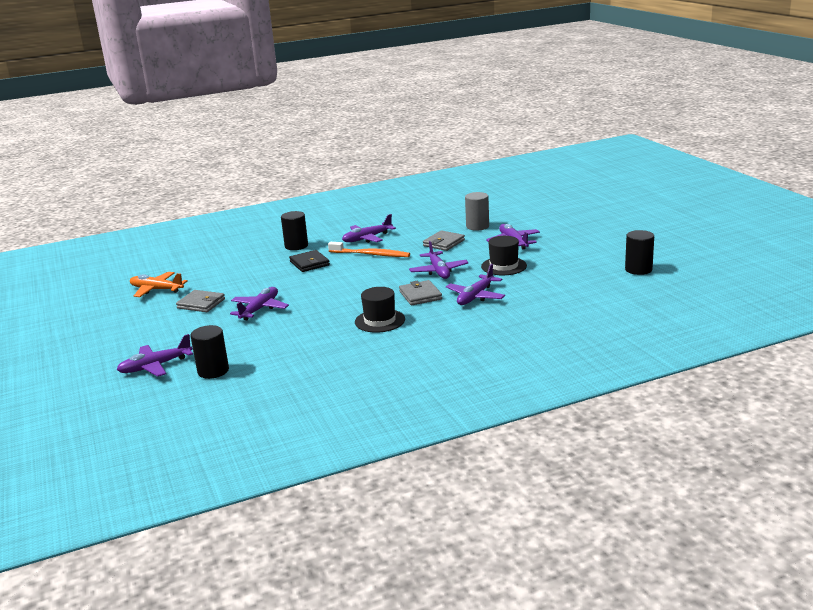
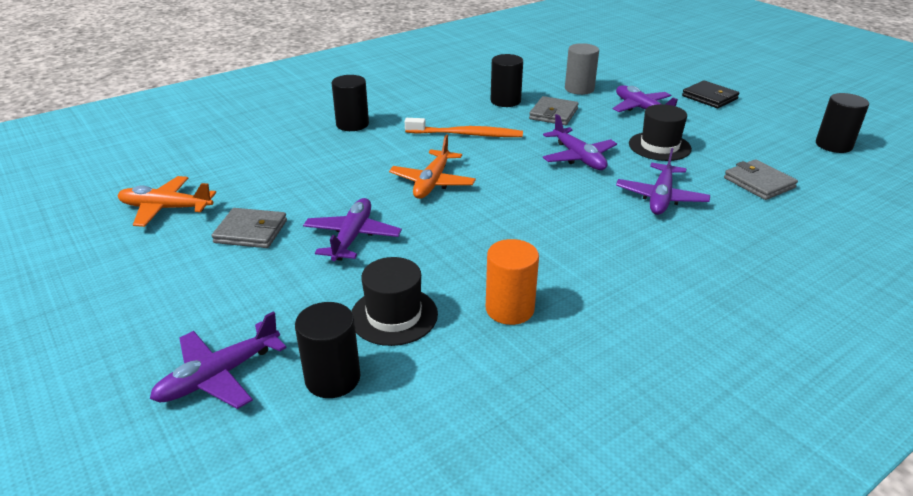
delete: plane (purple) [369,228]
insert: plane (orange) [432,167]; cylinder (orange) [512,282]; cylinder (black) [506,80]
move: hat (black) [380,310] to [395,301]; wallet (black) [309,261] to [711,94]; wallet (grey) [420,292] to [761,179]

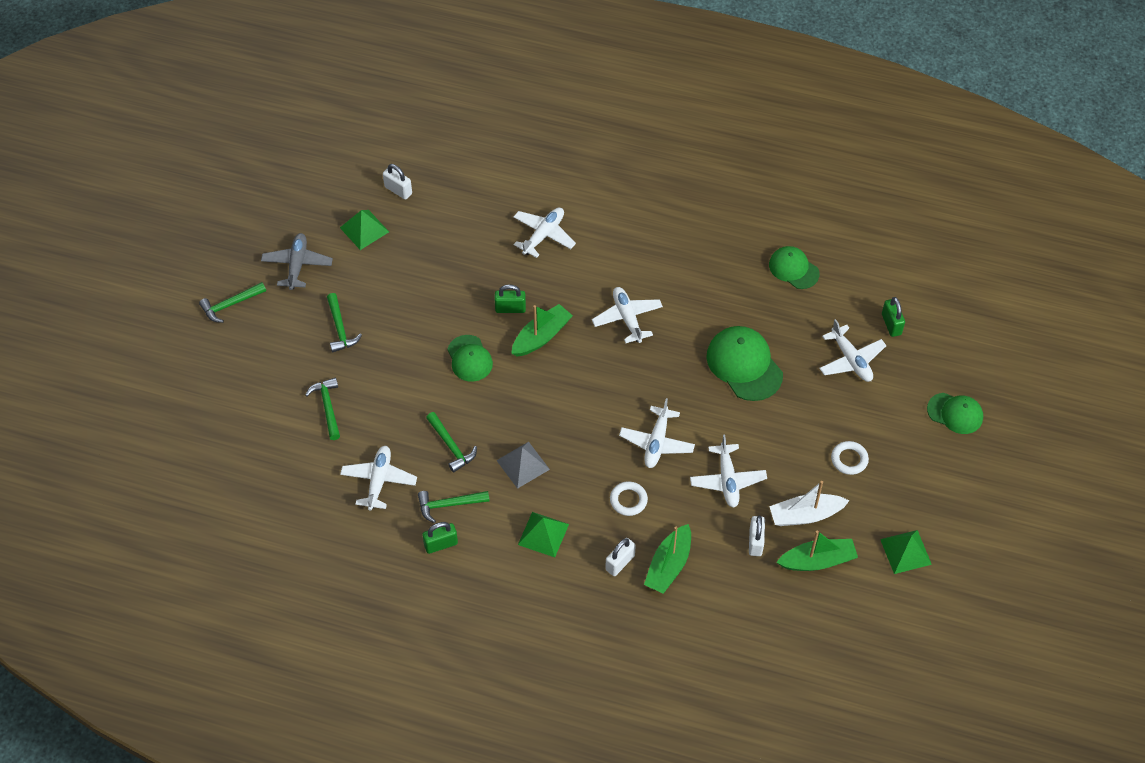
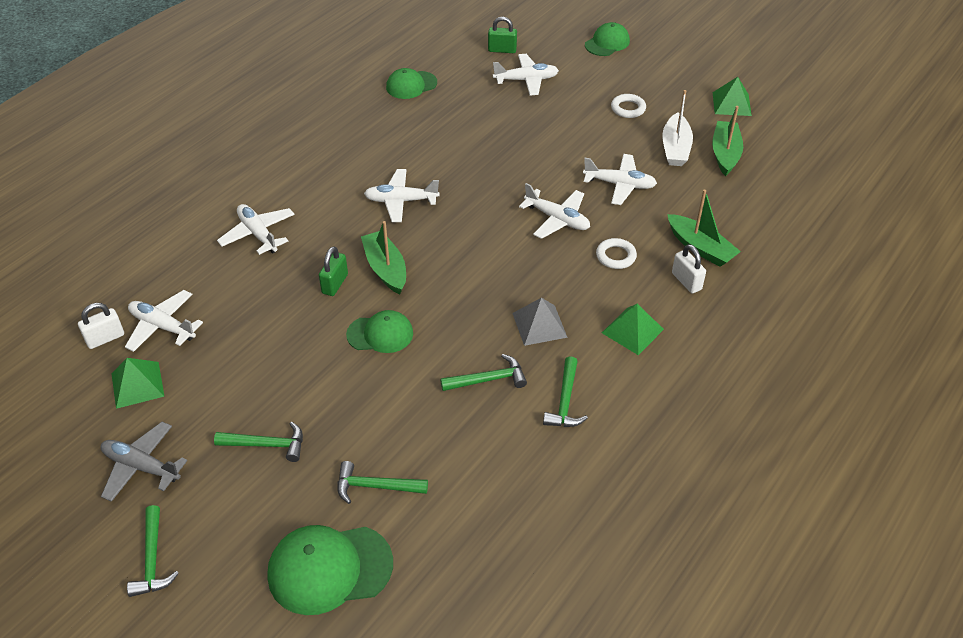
delete: padlock (green) [440,538]; padlock (white) [757,536]
move: plane (white) [378,478] to [164,321]; cap (green) [744,363] to [330,570]

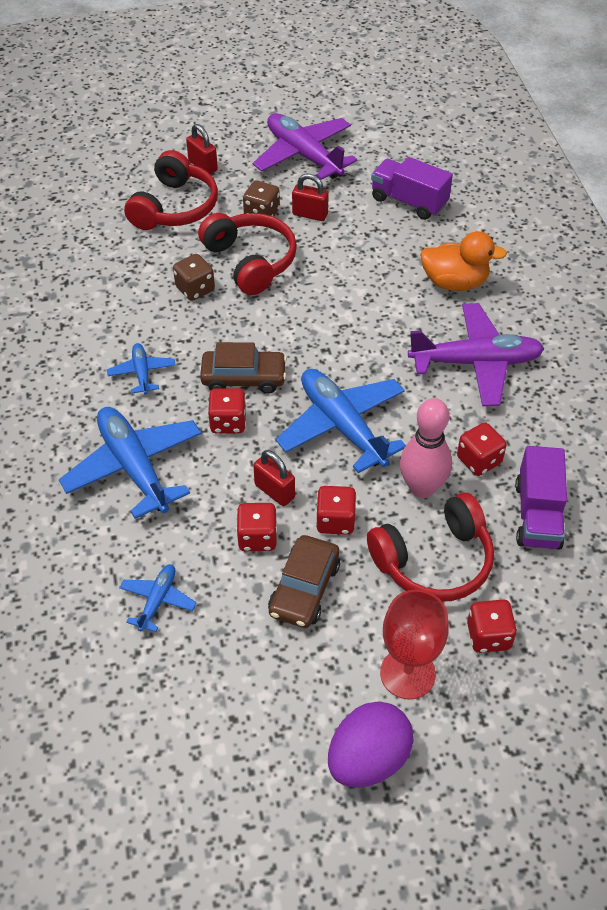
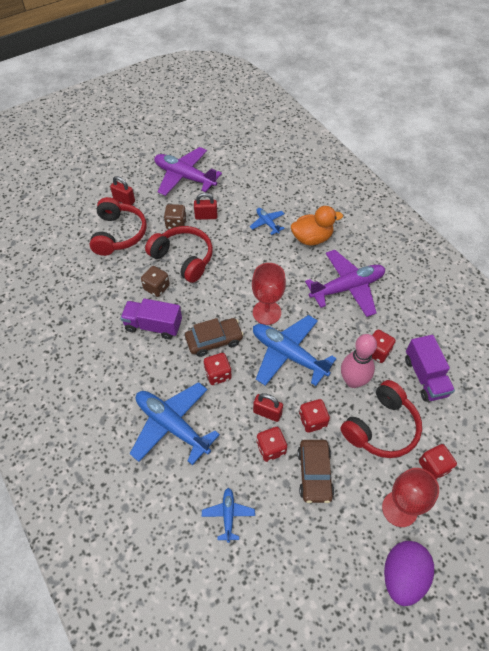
insert: goblet (red) [269,294]
move: truck (purple) [412,188] to [151,319]; plane (blue) [141,369] to [267,221]

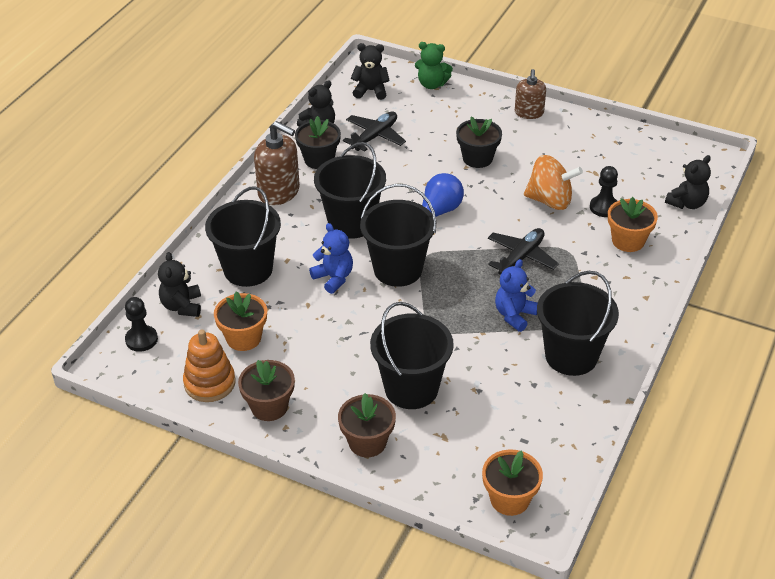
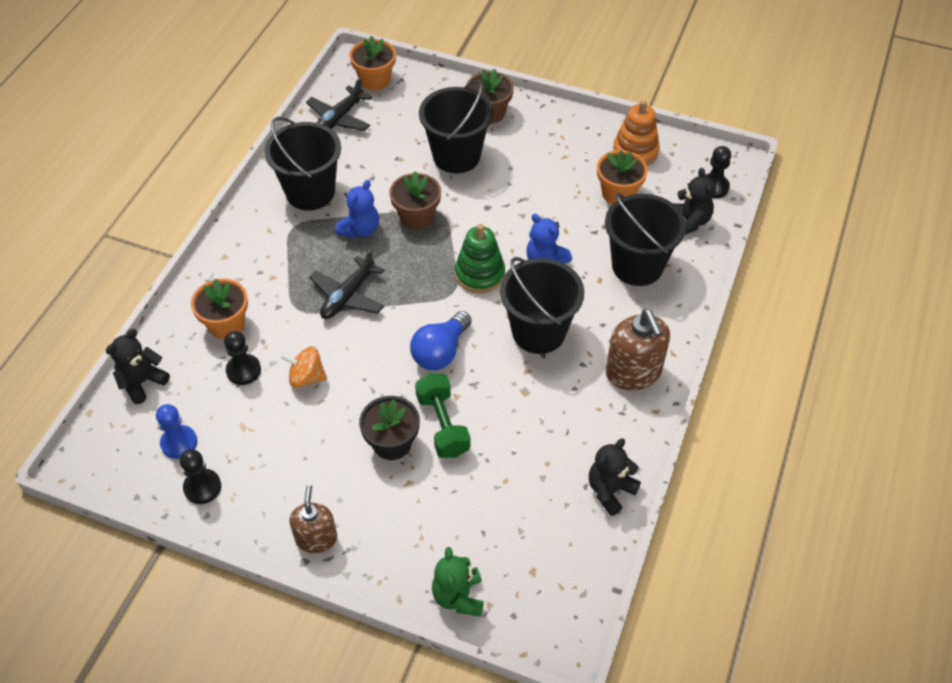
delete: flower pot (black) [318,142]; teddy bear (black) [370,71]
insert: pawn (blue) [176,431]; pawn (black) [200,476]; dumbbell (green) [442,415]
move: plane (black) [374,132] to [339,104]; flower pot (brown) [266,390] to [415,200]
replace: bucket (black) [398,235] to stacking toy (green) [480,259]
rotate: teddy bear (green) [434,65] = [458,582] 105 degrees counterclockwise; soap dispenser (brown) [277,163] = [638,350] 135 degrees counterclockwise
resize: spinning top (orange) [553,182] = [303,367] x0.65

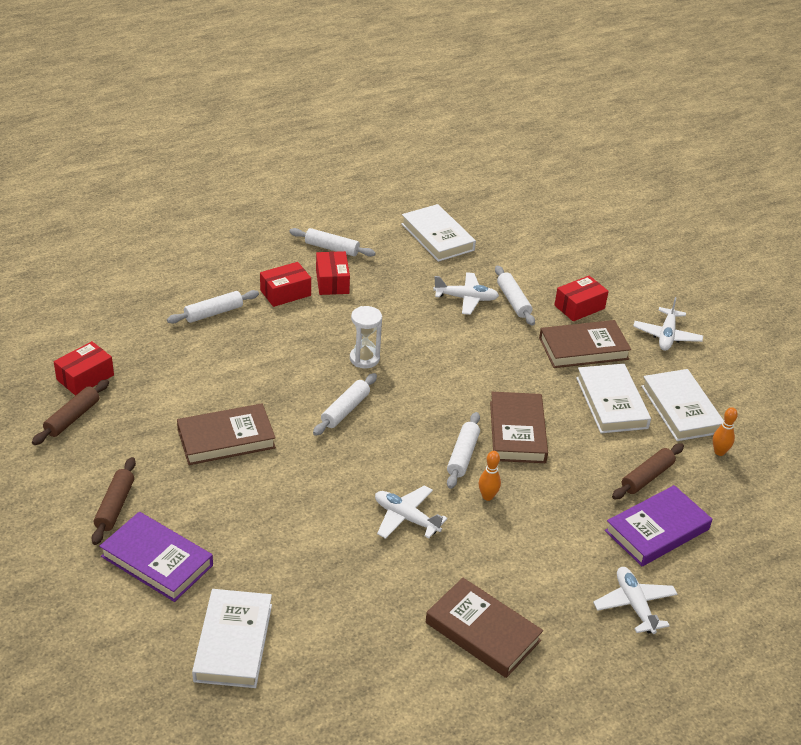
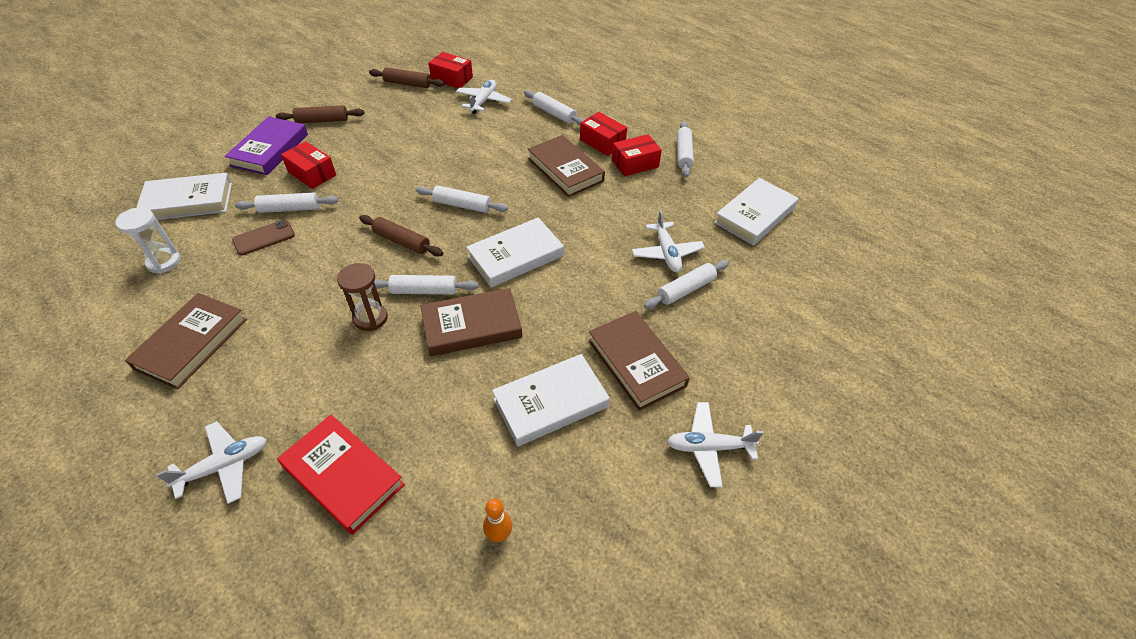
insert: phone (brown) [263,238]; rolling pin (white) [286,202]
move: hourglass (white) [366,337] to [148,240]; box (red) [581,298] to [308,165]; rolling pin (brown) [648,471] to [401,236]; plane (white) [411,512] to [484,97]; book (white) [682,405] to [515,253]; book (brown) [226,434] to [566,166]
replace: bowling pin (orange) [490,476] to hourglass (brown) [362,297]
recolor: book (purple) [658,525] to book (red) [341,475]

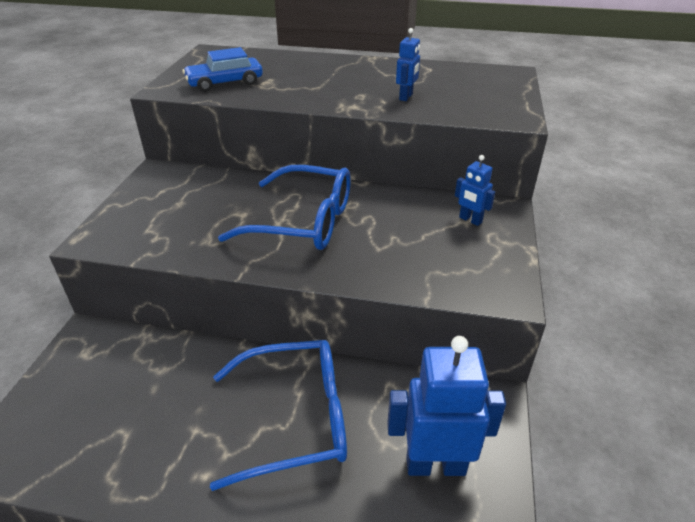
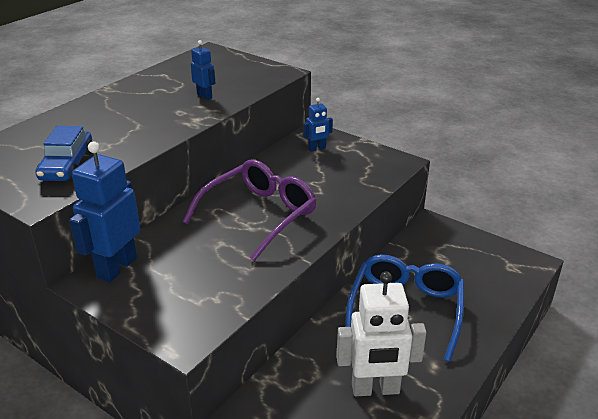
insert: robot (white) [381,333]
move: robot (blue) [446,406] to [104,212]
recolor: glasses (blue) [284,207] to glasses (purple) [250,210]

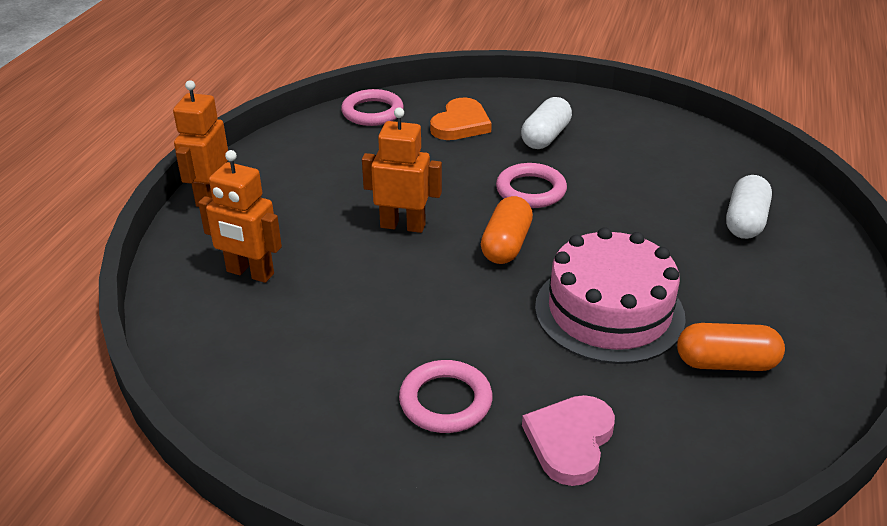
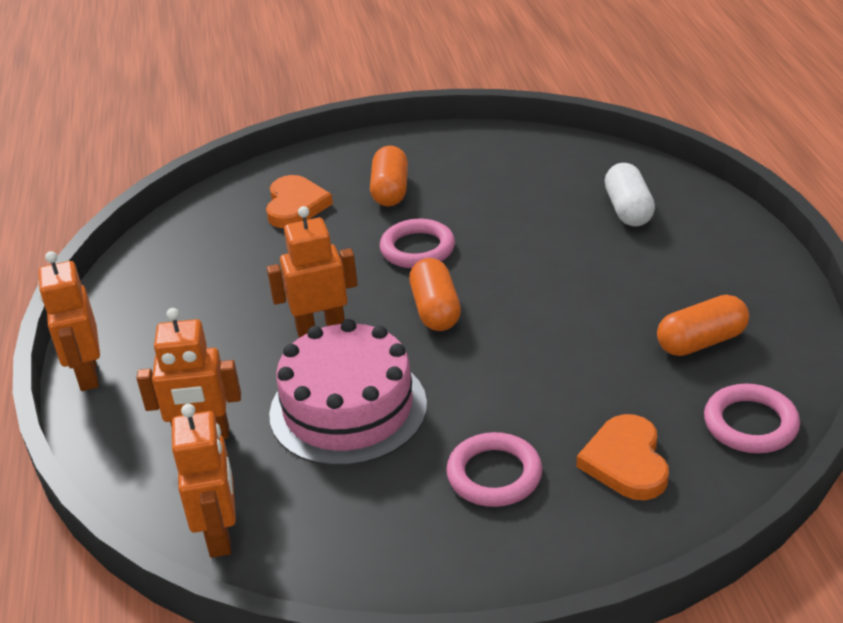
insert: robot (orange) [204,481]
move: cake (pink) [610,295] to [348,392]; ring (pink) [372,107] to [752,418]
recolor: capsule (white) [546,123] to capsule (orange) [389,176]; heart (pink) [568,440] to heart (orange) [623,457]

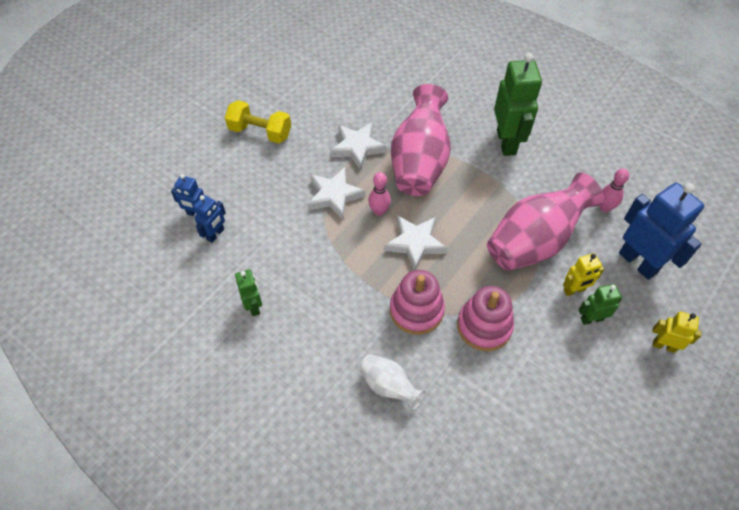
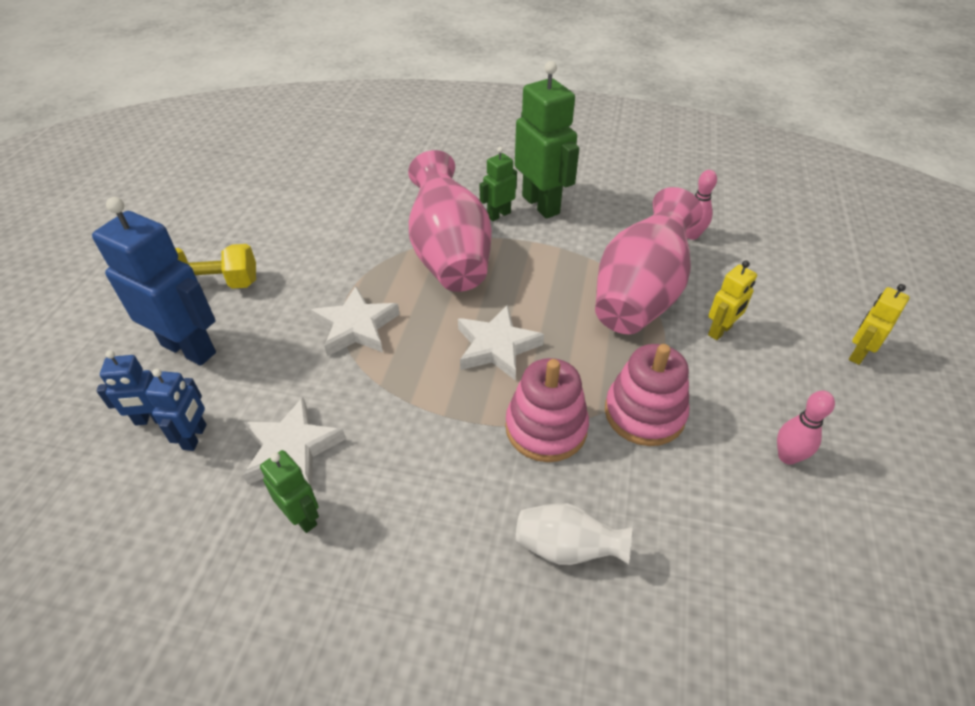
move: robot (blue) [661,231] to [154,281]; star (white) [358,146] to [294,442]; robot (green) [600,304] to [498,184]; bowling pin (pink) [379,194] to [806,428]
rotate: robot (yellow) [677,332] = [879,324] 45 degrees counterclockwise

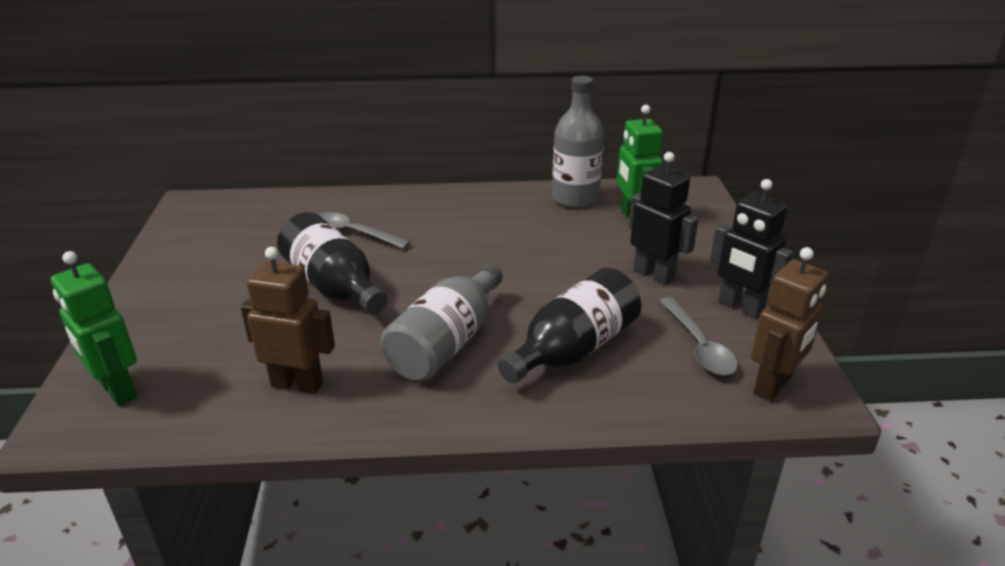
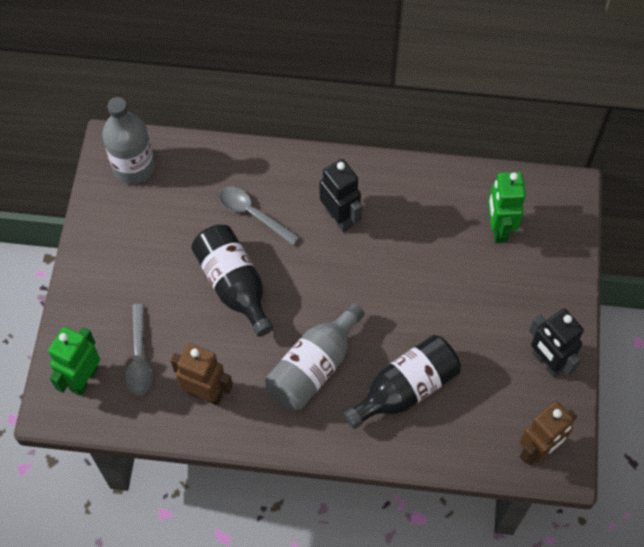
move: bottle (grey) [578,142] to [128,140]; spoon (grey) [699,336] to [139,349]; robot (black) [664,218] to [341,195]
rotate: robot (green) [94,328] = [74,361] 60 degrees clockwise

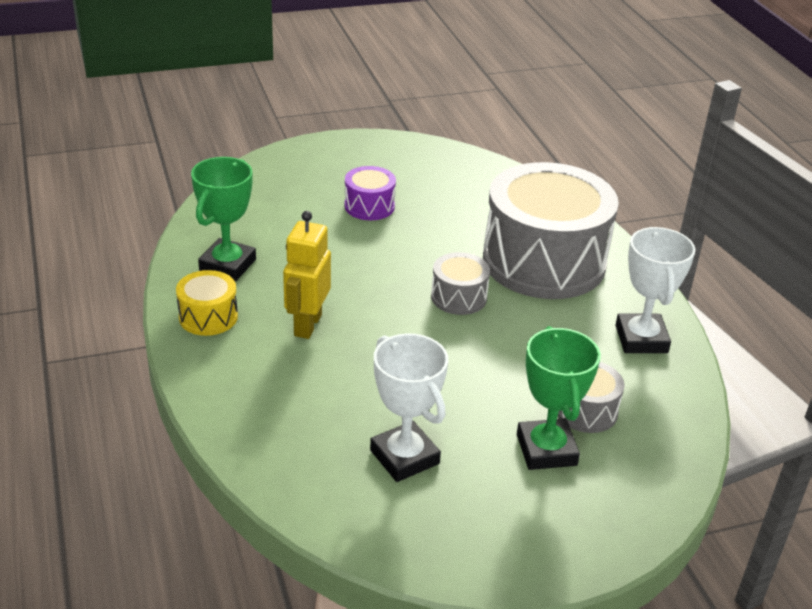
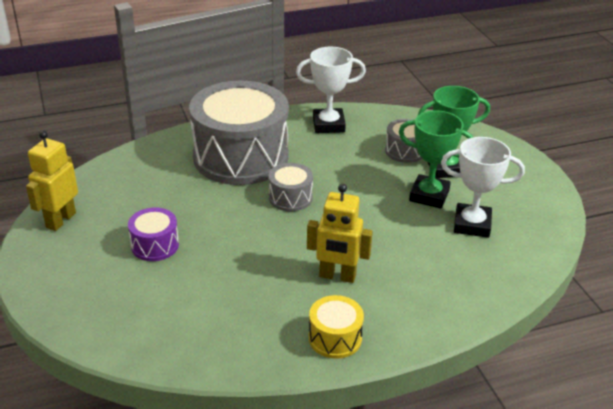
insert: robot (yellow) [52,181]
move: trophy (green) [223,219] to [436,159]
rotate: trophy (white) [409,407] = [483,187] 45 degrees clockwise

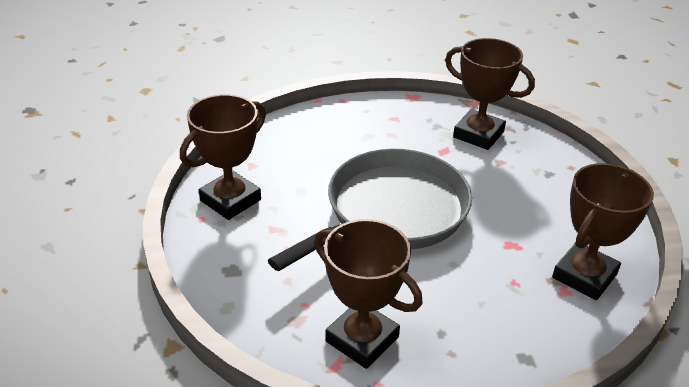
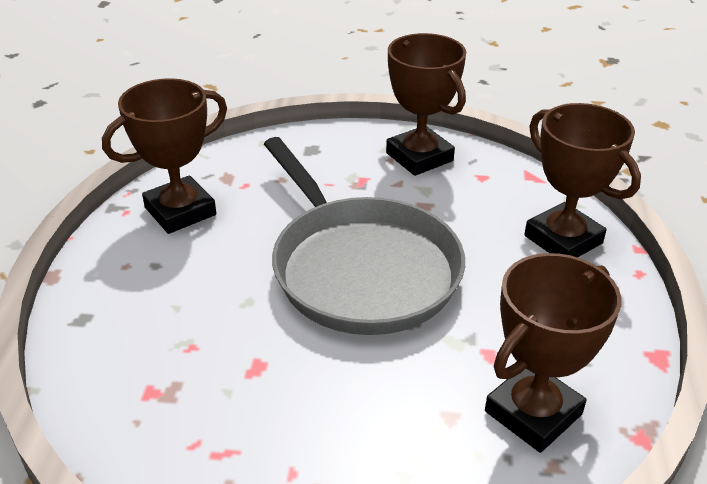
move: trophy (brown) [603,231] to [582,180]

